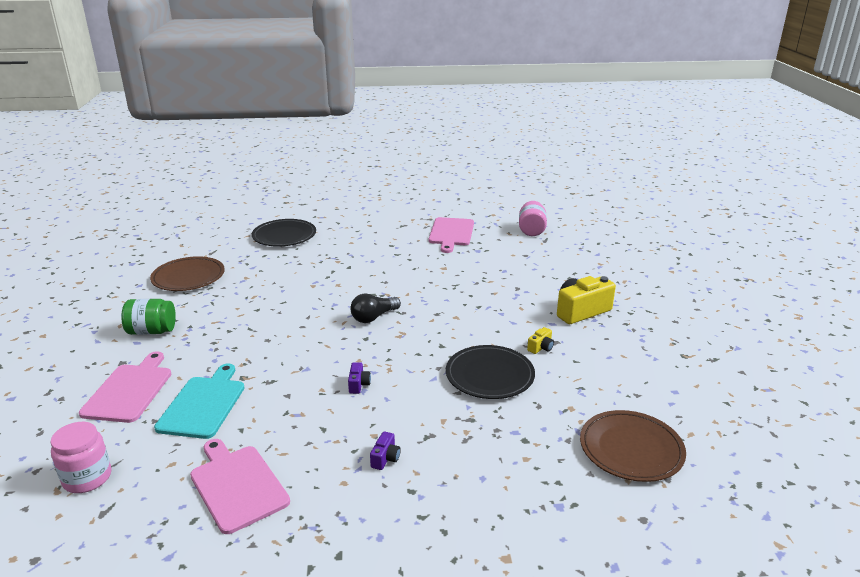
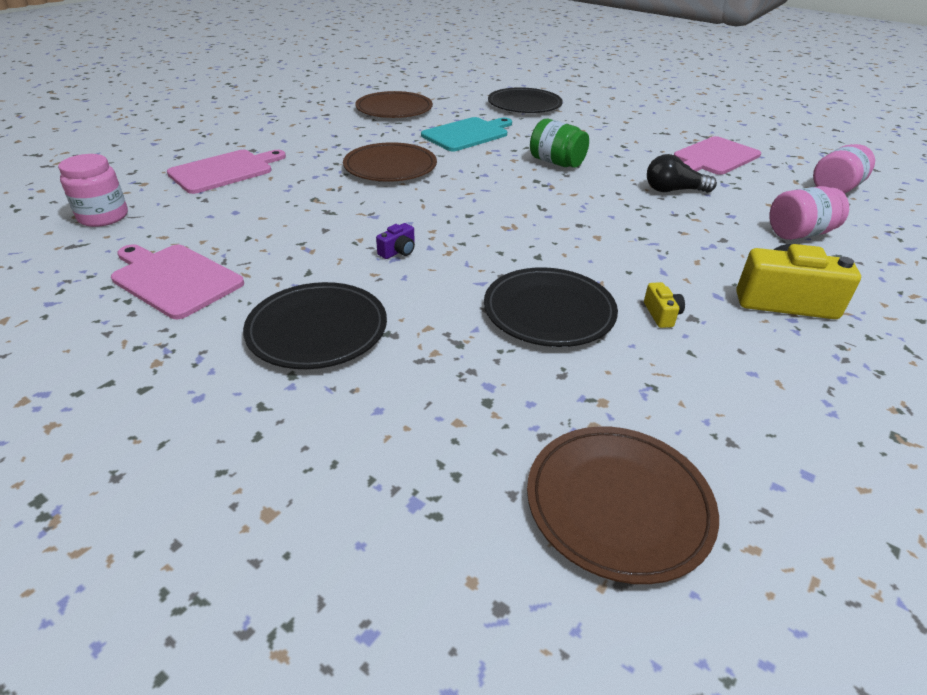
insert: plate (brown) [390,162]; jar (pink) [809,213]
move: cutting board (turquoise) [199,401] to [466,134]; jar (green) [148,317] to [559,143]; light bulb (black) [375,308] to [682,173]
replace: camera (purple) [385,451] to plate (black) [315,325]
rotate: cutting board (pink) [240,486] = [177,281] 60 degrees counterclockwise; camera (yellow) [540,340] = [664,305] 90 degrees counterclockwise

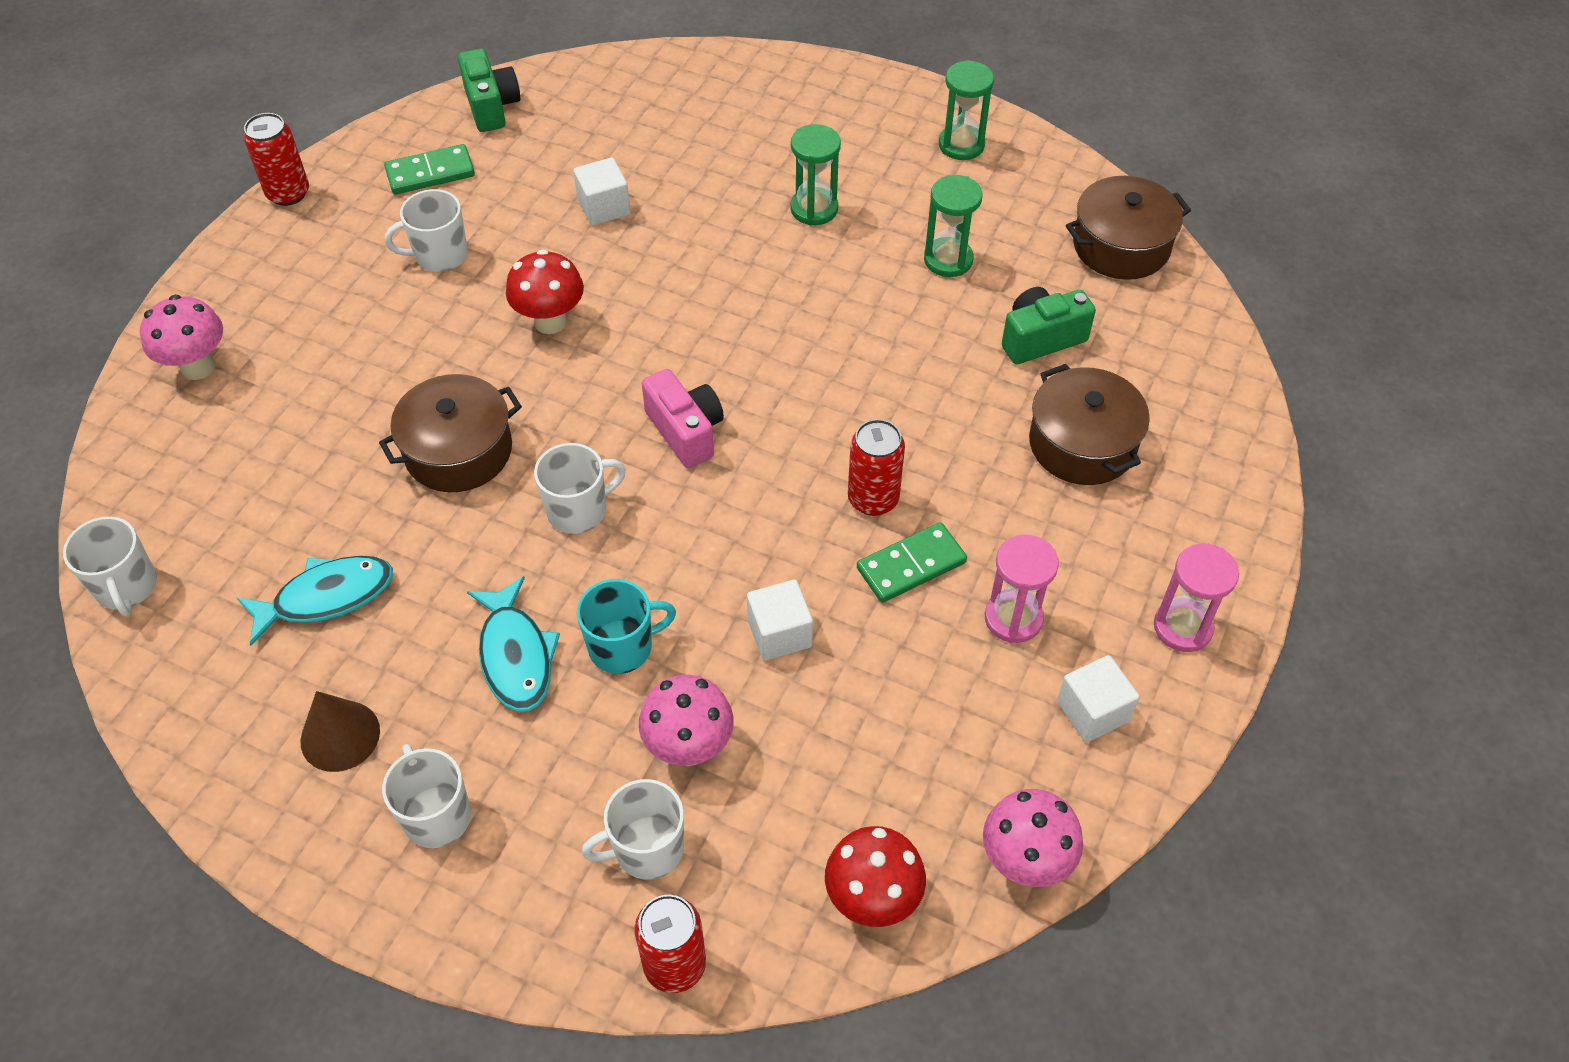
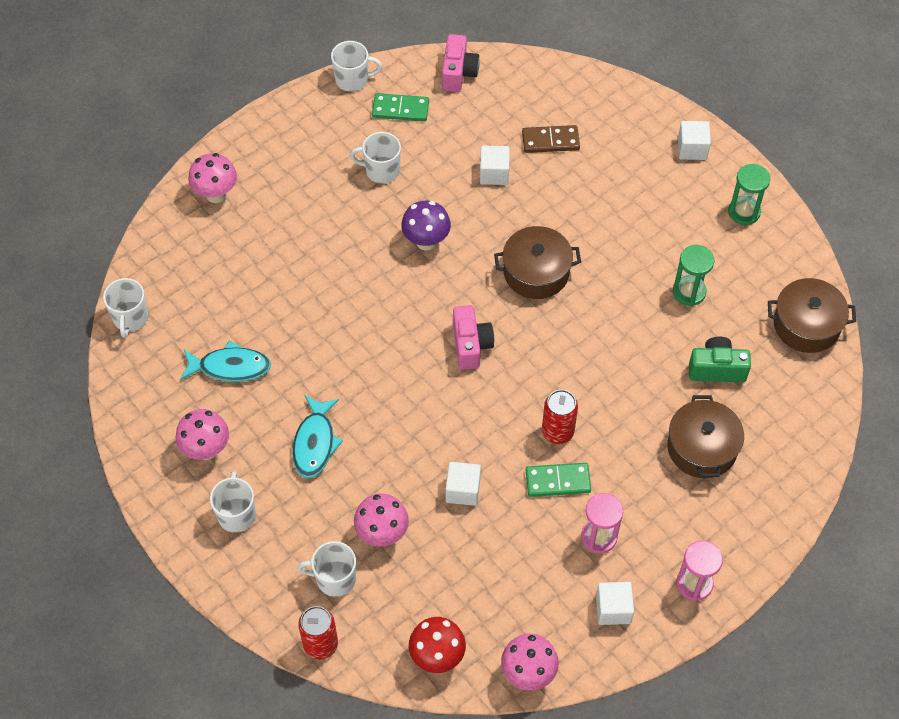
delete: can (red) [276,159]; mug (turquoise) [626,626]; hourglass (green) [815,175]
insert: domino (brown) [551,139]; cube (white) [694,140]
move: mug (white) [580,488] to [356,66]; pot (brown) [450,433] to [537,262]
replace: cone (brown) [340,731] to mushroom (pink) [202,434]
recolor: mushroom (red) [545,291] to mushroom (purple) [426,226]; camera (green) [489,90] to camera (pink) [461,63]

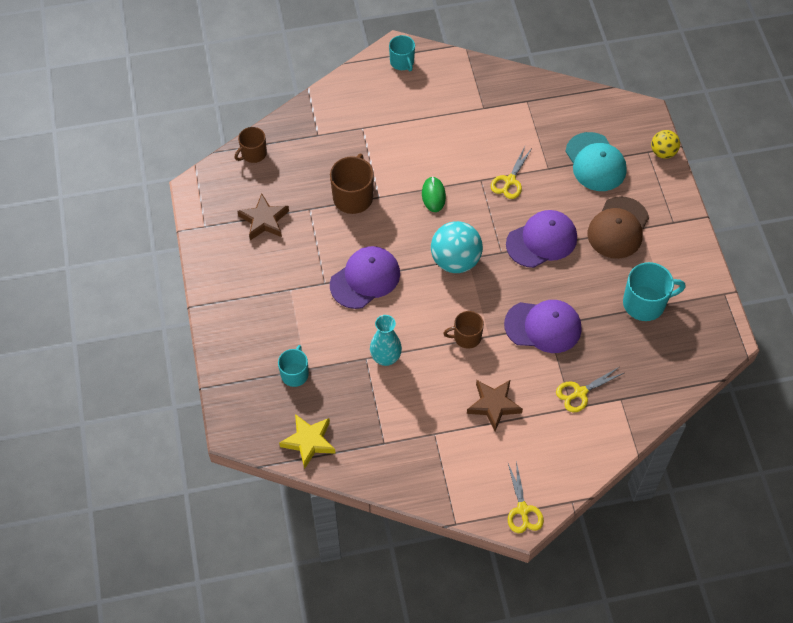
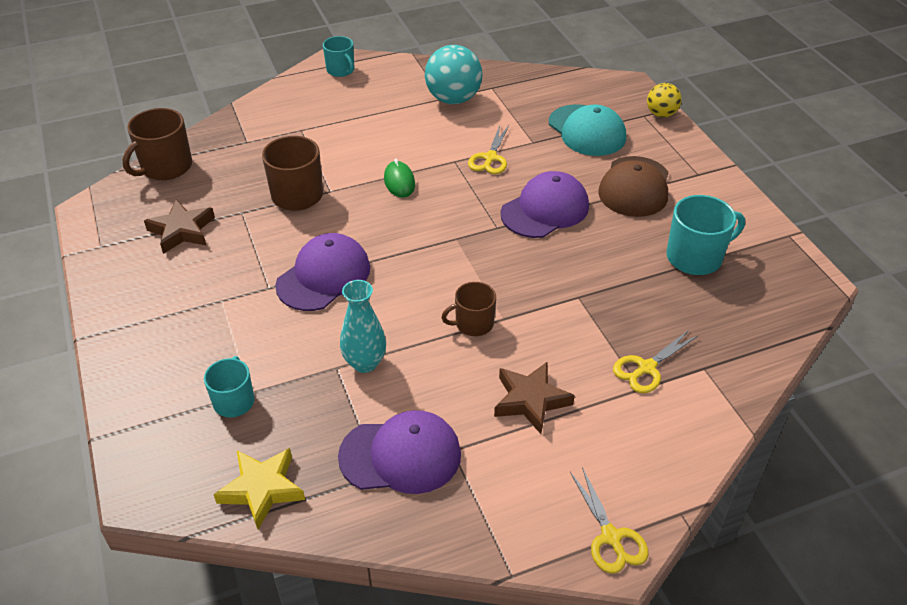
move: cap (purple) [543,326] to [399,452]; ball (turquoise) [457,247] to [453,74]
resize: mug (brown) [251,145] = [157,144] x1.56

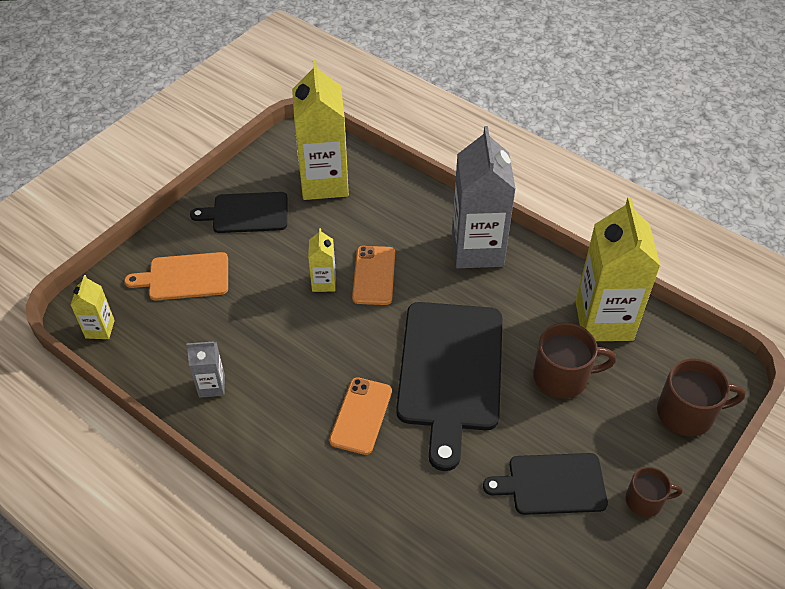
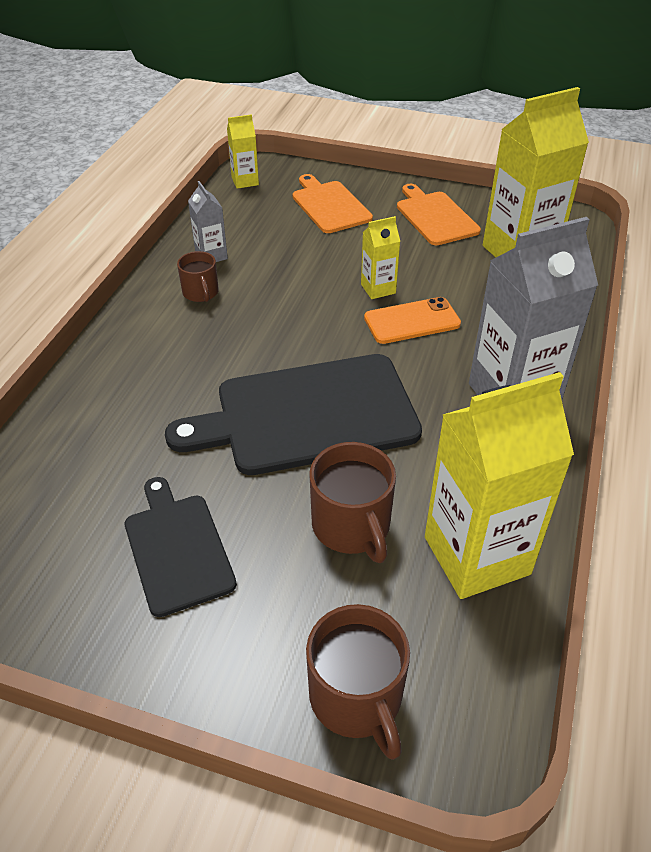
delete: phone (orange) [360,416]
move: mug (brown) [654,492] to [198,276]
recolor: cutting board (black) [239,212] to cutting board (orange) [439,215]

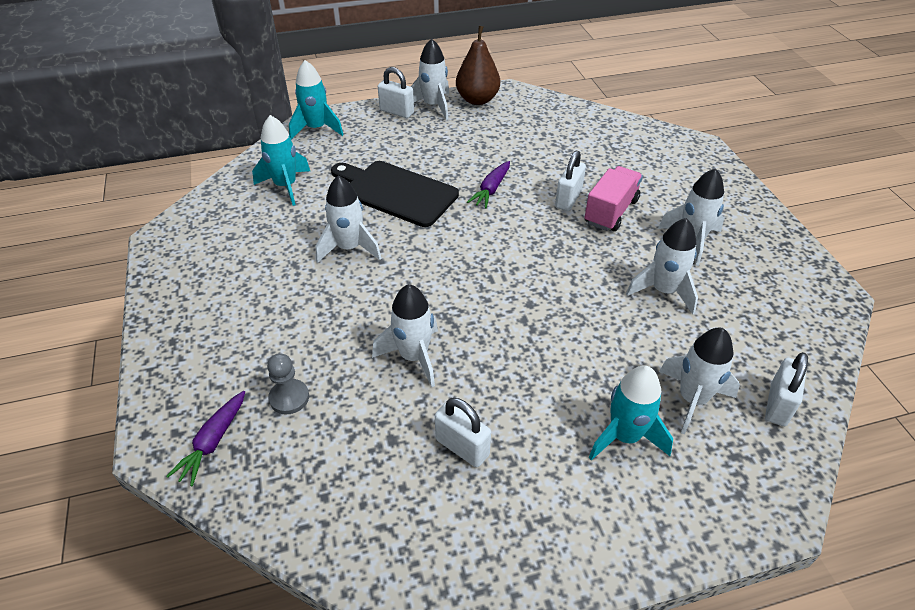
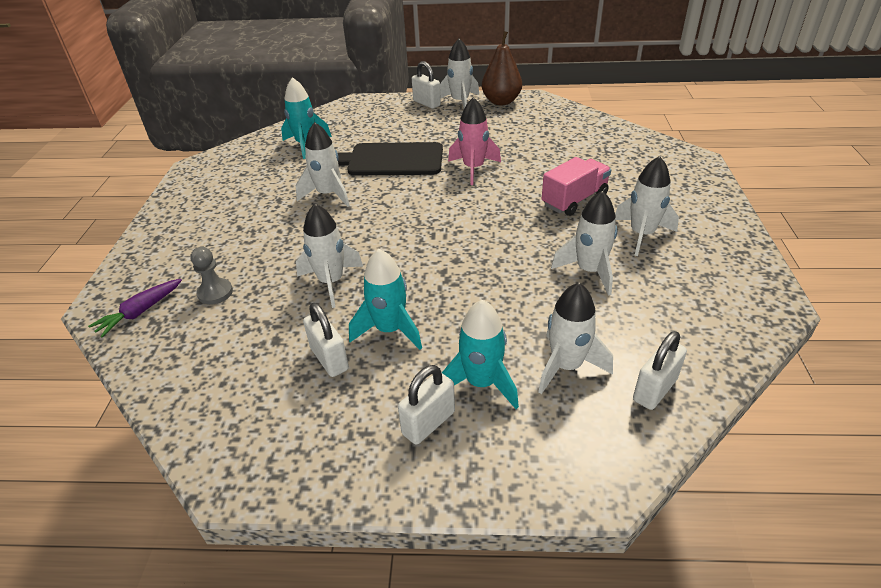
move: rocket (turquoise) [316,99] to [385,299]; padlock (white) [570,181] to [426,405]
replace: carrot (purple) [488,184] to rocket (pink) [474,141]
rotate: cutting board (black) [395,194] = [390,159] 45 degrees counterclockwise

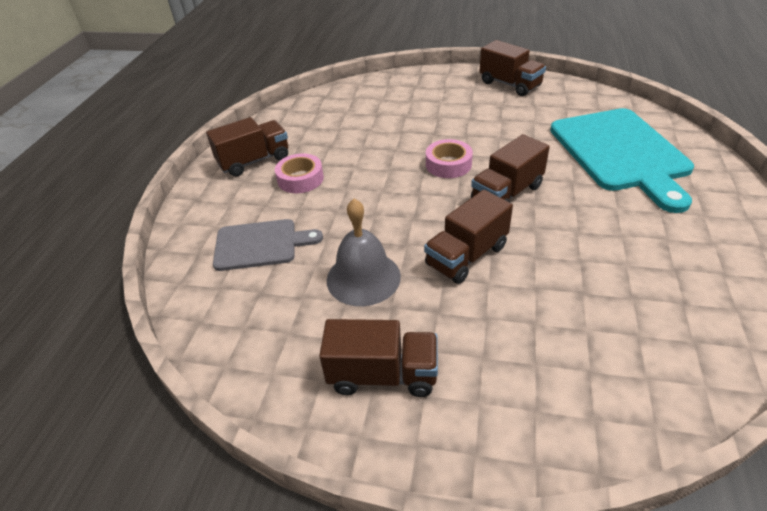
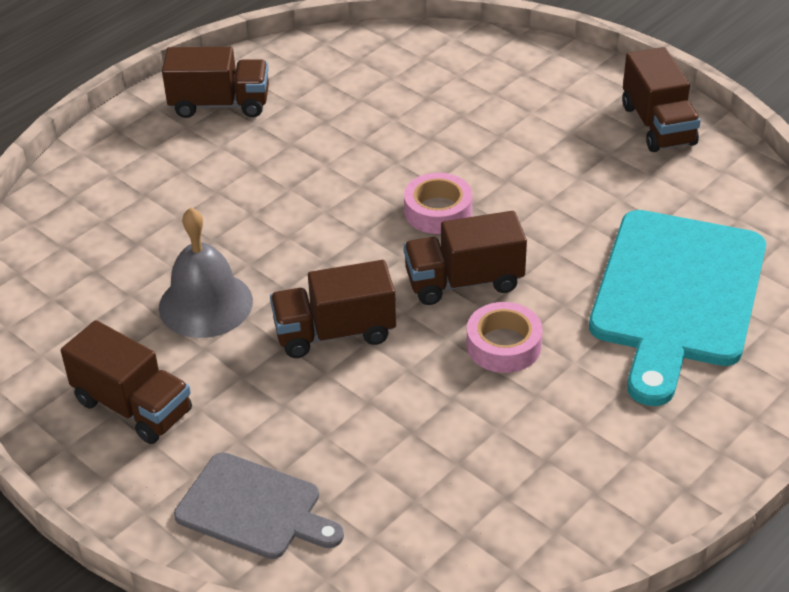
move: cutting board (grey) [268,245] to [259,505]; tape (pink) [299,173] to [505,337]

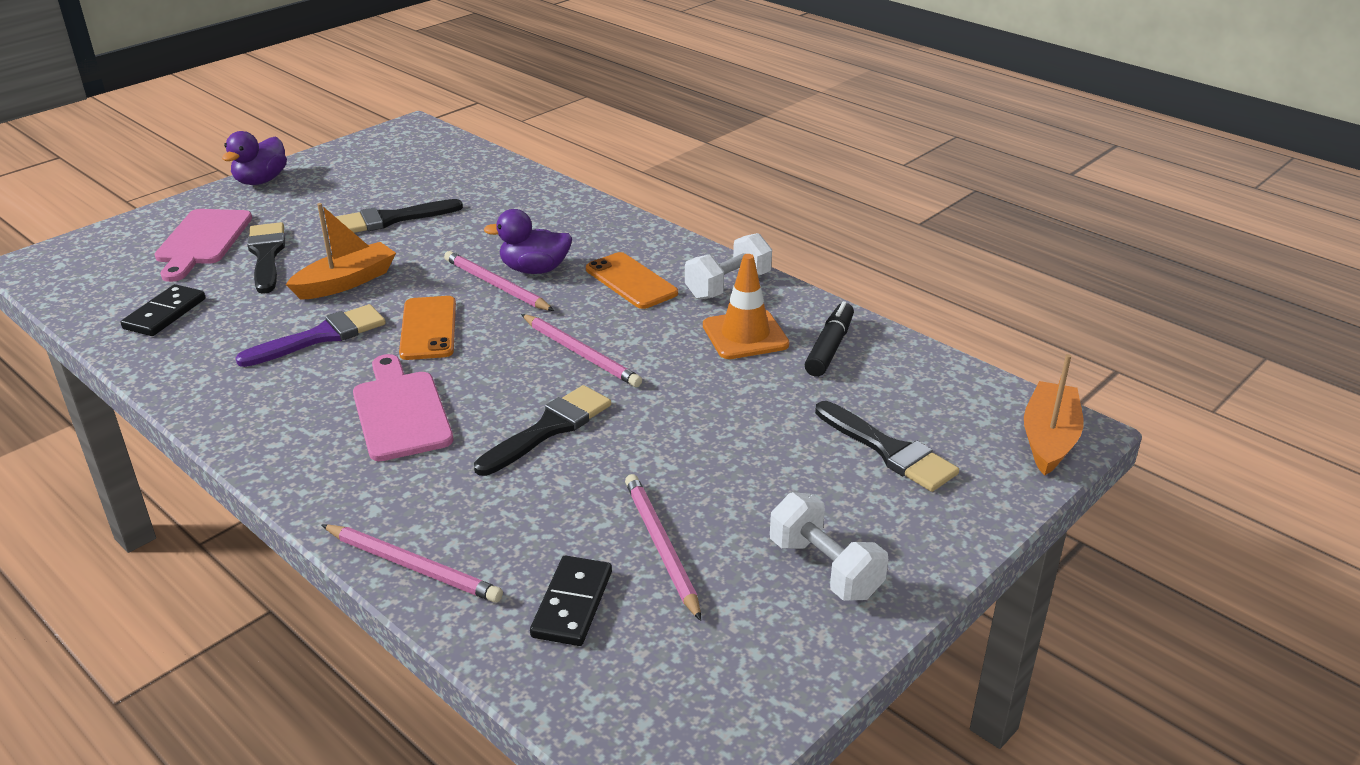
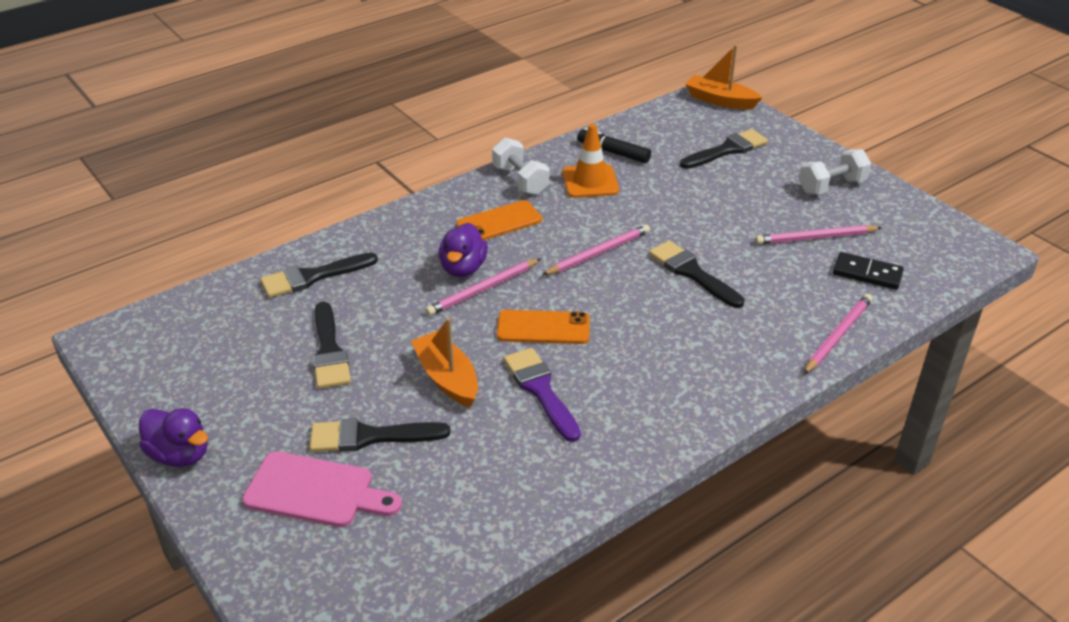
delete: domino (black) [163,310]; cutting board (pink) [403,407]
insert: brush (black) [319,275]

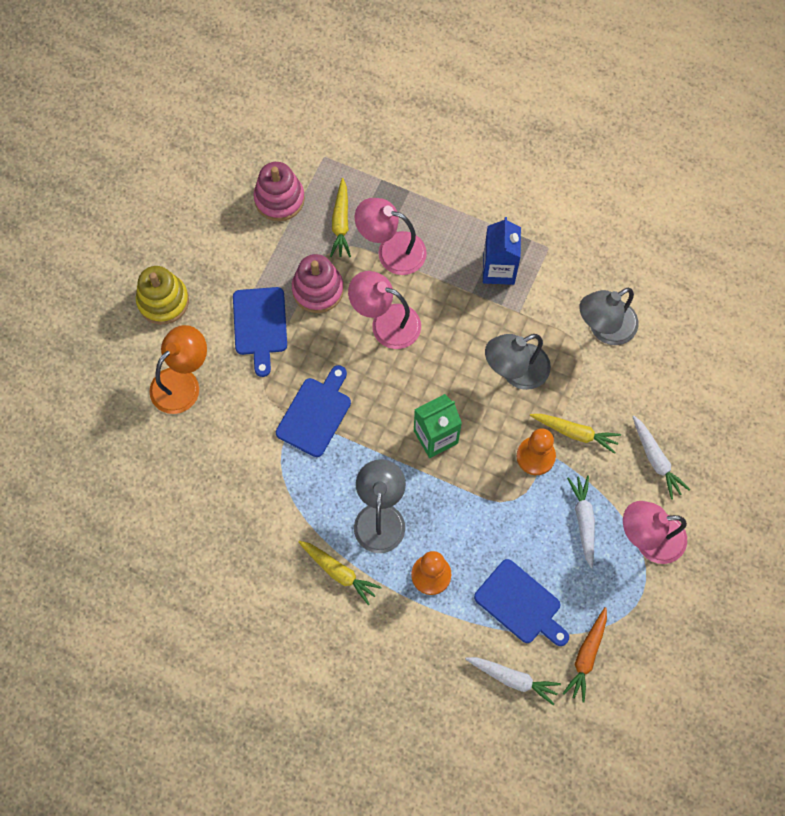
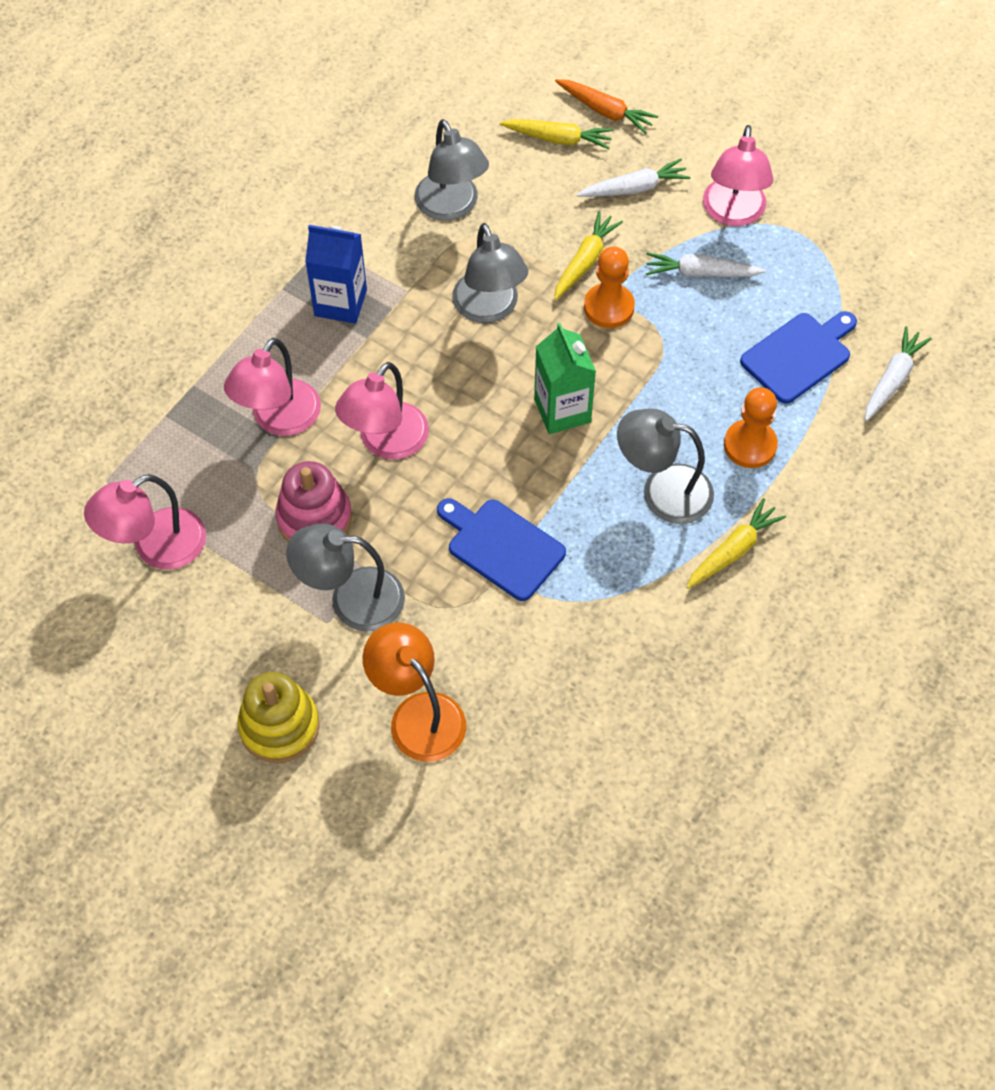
move: carrot (yellow) [340,217] to [556,134]; carrot (orange) [584,654] to [606,106]
replace: stacking toy (pink) [279,191] to lamp (pink) [145,522]; cutting board (blue) [260,332] to lamp (grey) [345,578]

